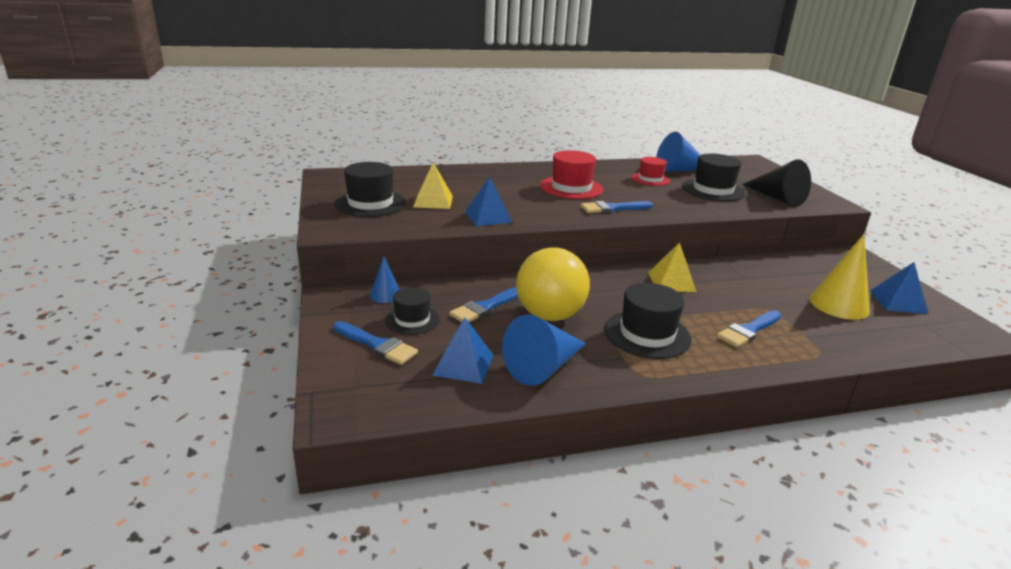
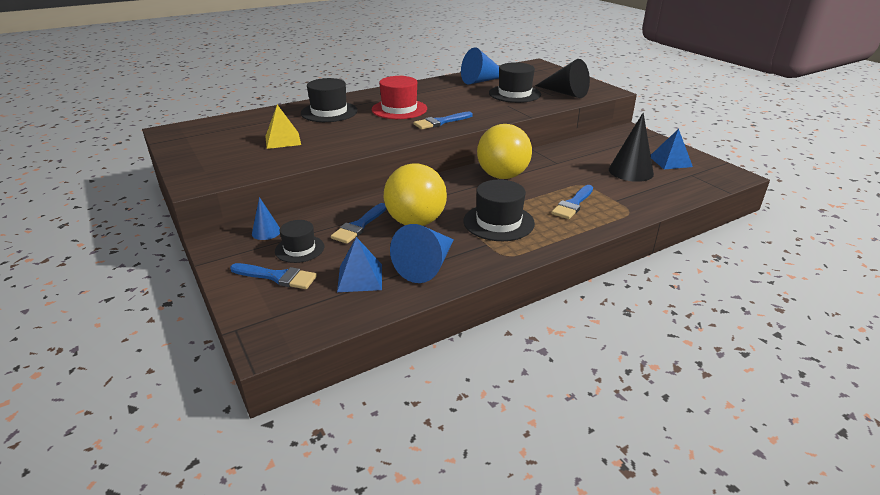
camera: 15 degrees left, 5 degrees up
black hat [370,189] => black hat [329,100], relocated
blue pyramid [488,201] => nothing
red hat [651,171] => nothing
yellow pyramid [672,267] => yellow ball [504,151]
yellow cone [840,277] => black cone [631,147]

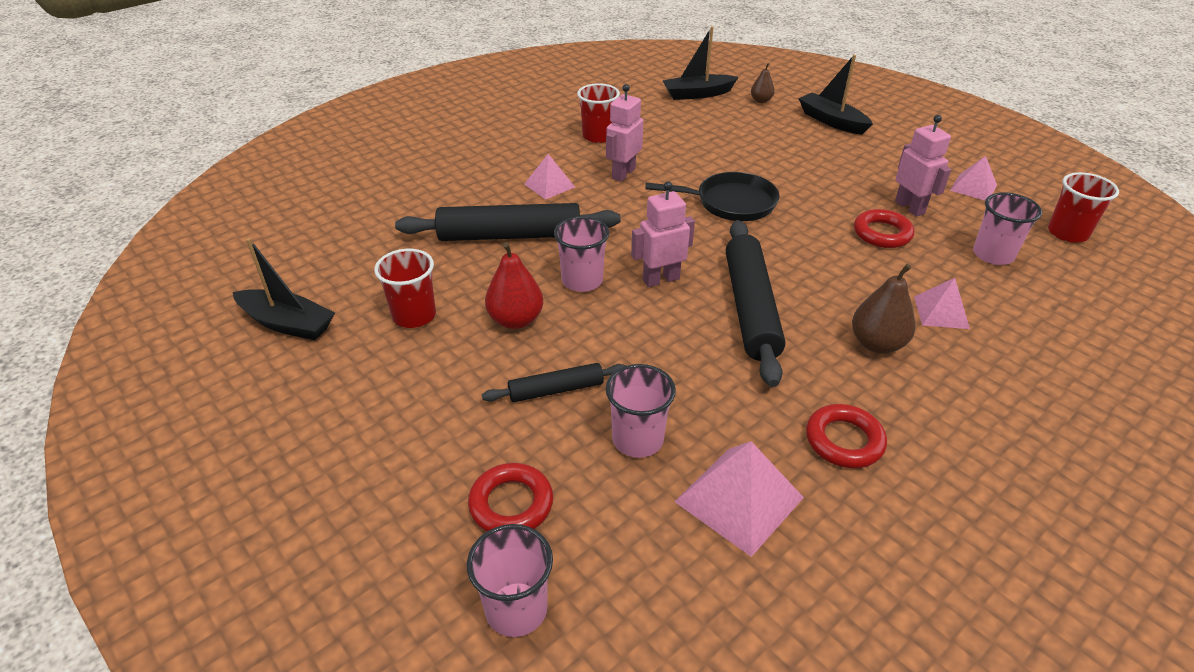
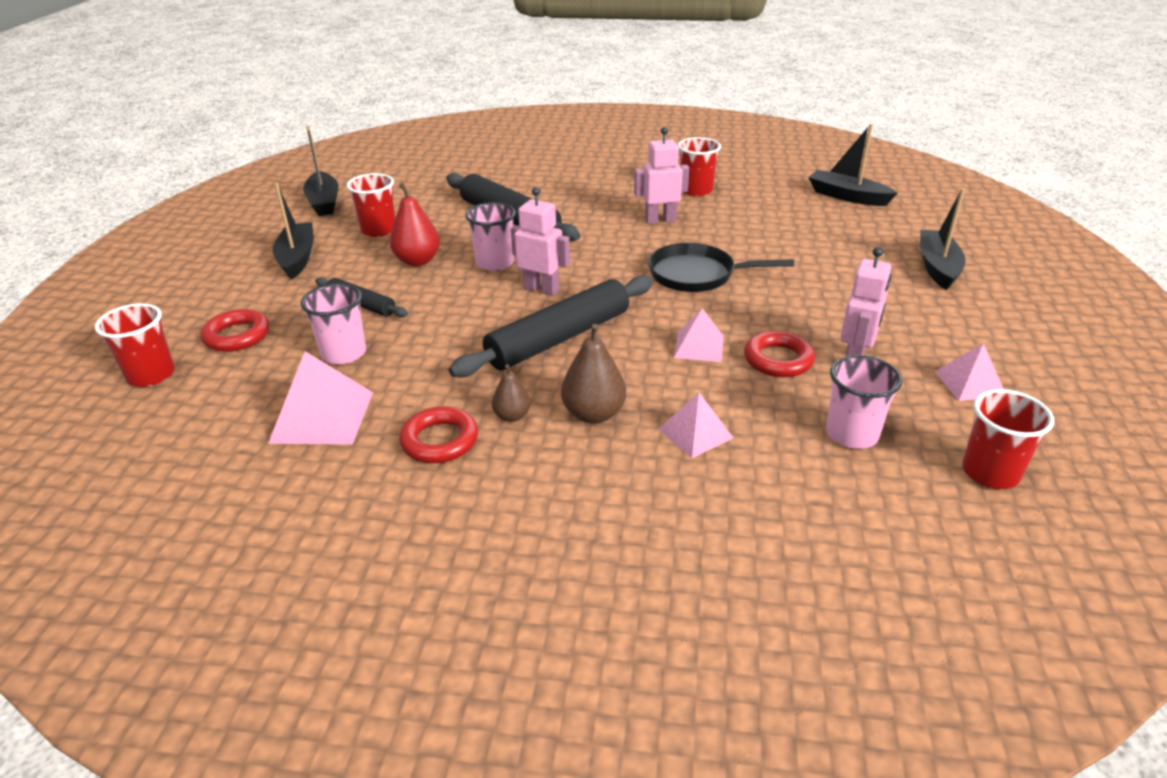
camera: 50 degrees right, 5 degrees down
pink cup [510,580] => red cup [135,345]
pink pyramid [549,177] => pink pyramid [699,335], relocated
black pan [713,196] => black pan [721,267], 135 degrees clockwise
brown pear [763,83] => brown pear [511,393], relocated
nothing => black boat [293,230]

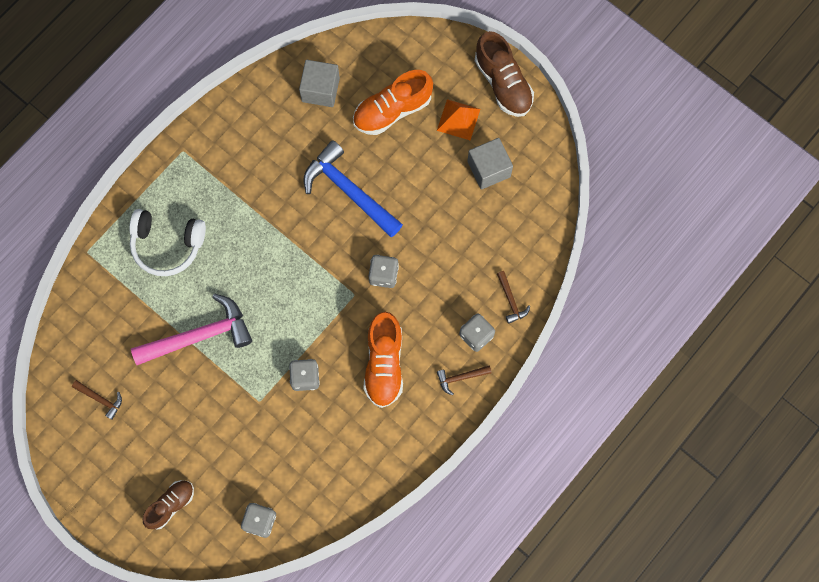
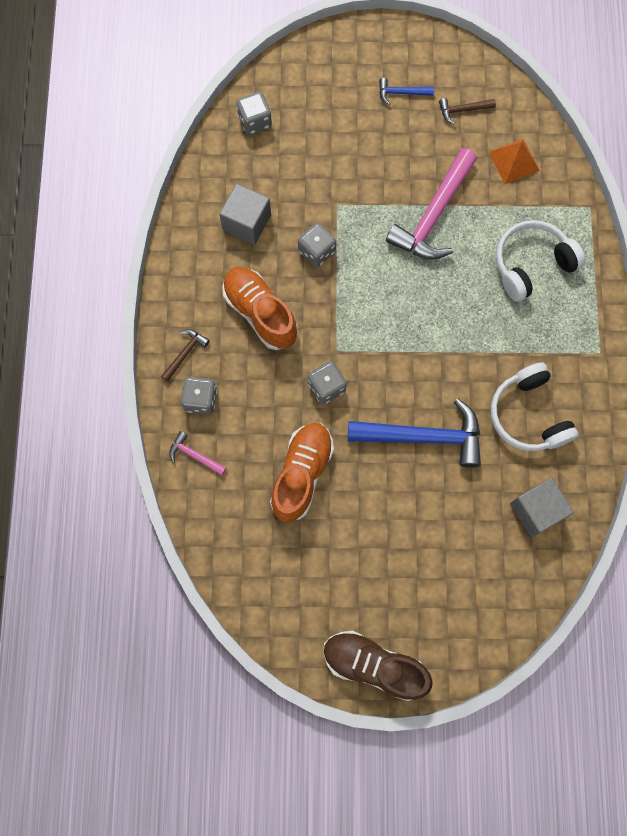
camera: 140 degrees right, 0 degrees up
brown shoe [168,505] => nothing
orange shoe [393,102] => orange shoe [302,472], relocated
orange pyramid [458,119] => orange pyramid [514,161], relocated
grey cube [490,164] => grey cube [245,214], relocated
brown hammer [513,297] => pink hammer [198,453]
nothing => blue hammer [406,91]
nothing => white headphones [534,406]

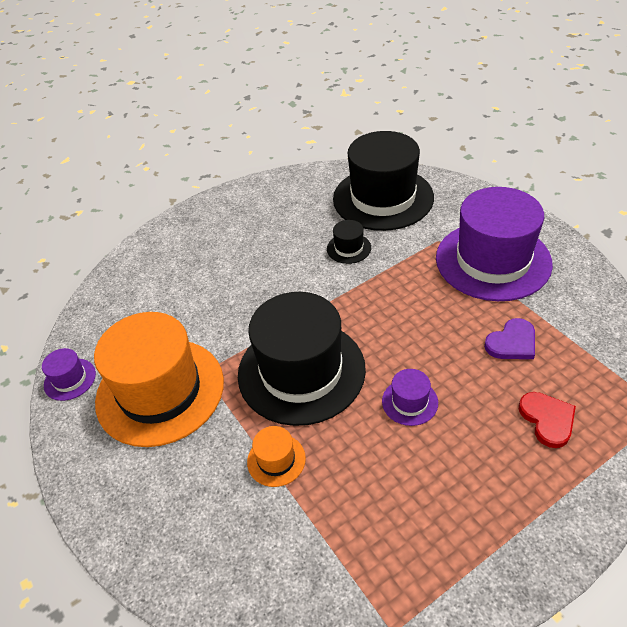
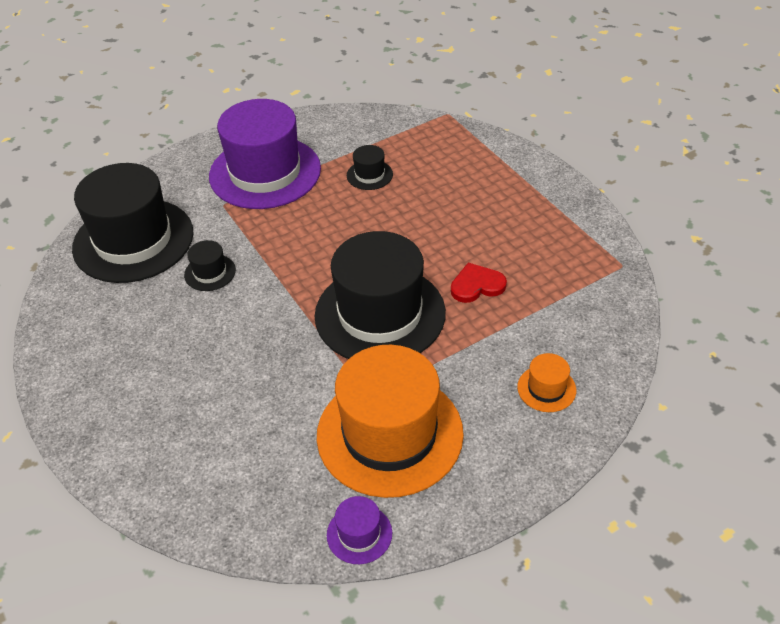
camera: 90 degrees left, 0 degrees up
orange hat [276,456] => orange hat [546,382], relocated
purple hat [410,397] => nothing
purple heart [509,338] => black hat [370,167]
red heart [547,420] => red heart [479,283], relocated

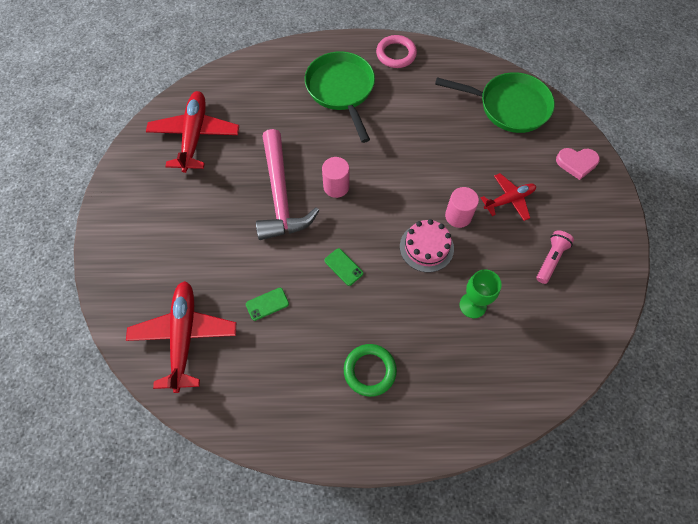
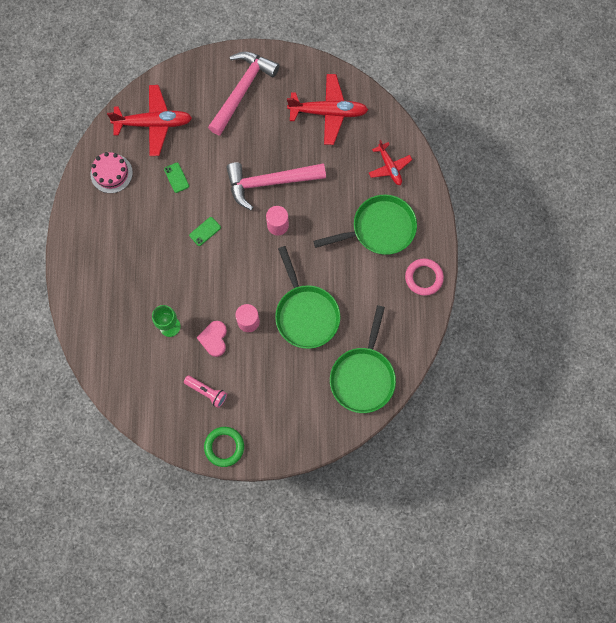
camera: 90 degrees right, 10 degrees up
green ring [370,370] => green ring [224,447], relocated
pink cake [427,245] => pink cake [111,172], relocated
red plane [508,197] => red plane [390,162], relocated
pink heart [578,164] => pink heart [211,339], relocated
nothing => pink hammer [244,93]
nothing => green pan [307,297]

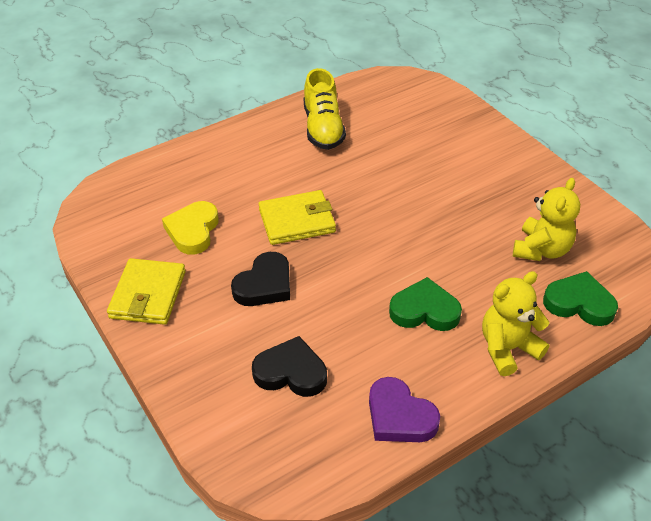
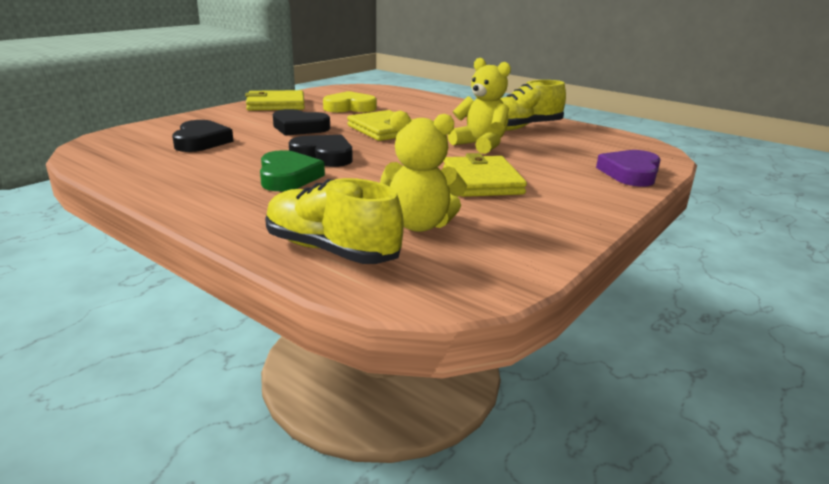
camera: 70 degrees right, 20 degrees down
purple heart [404,409] => purple heart [628,168], relocated
yellow teddy bear [516,323] => yellow teddy bear [479,106], relocated
green heart [580,298] => yellow shoe [334,221]
nothing => black heart [321,151]
nothing => yellow wallet [485,175]

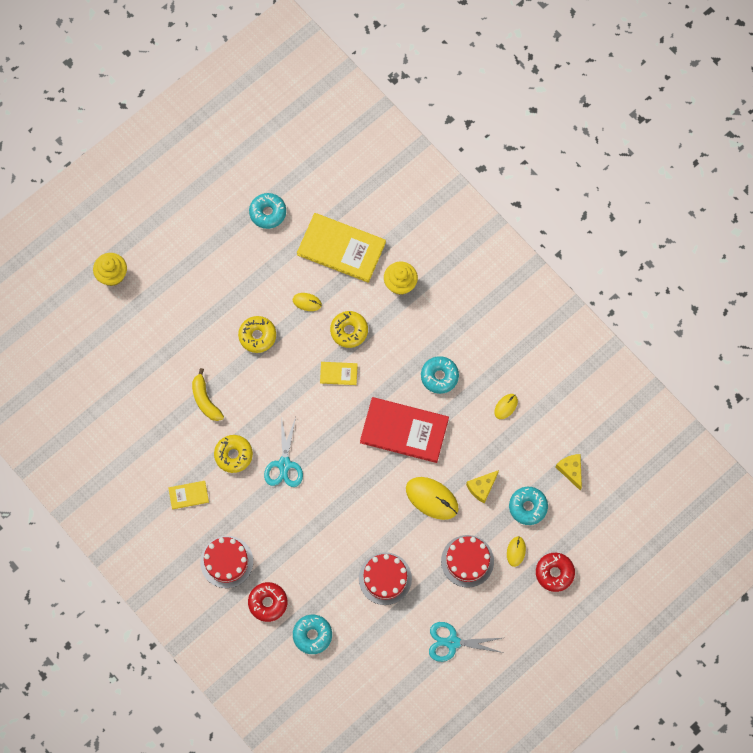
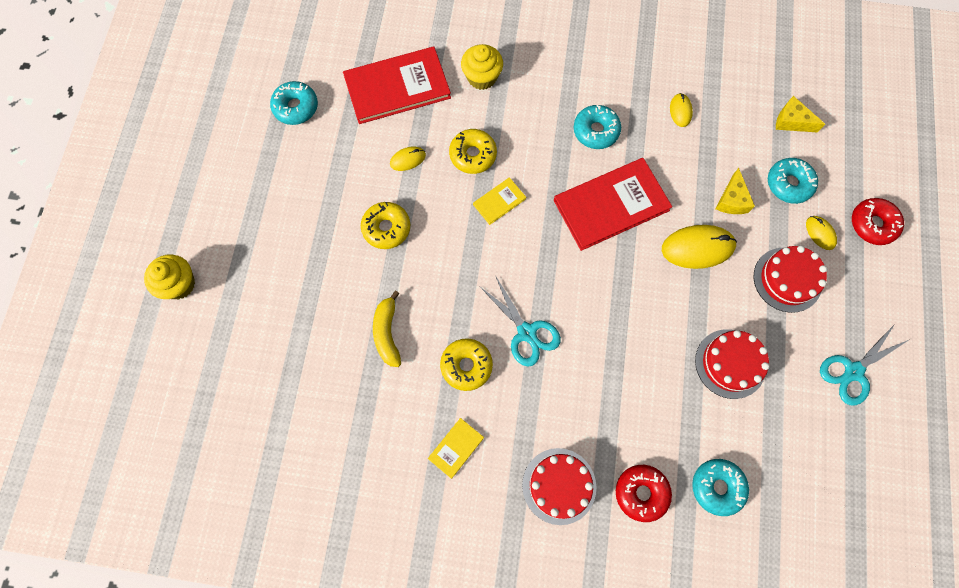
camera: 40 degrees left, 0 degrees up
yellow banana [208,394] => yellow banana [387,329], 60 degrees clockwise
yellow book [341,248] => red book [397,85]

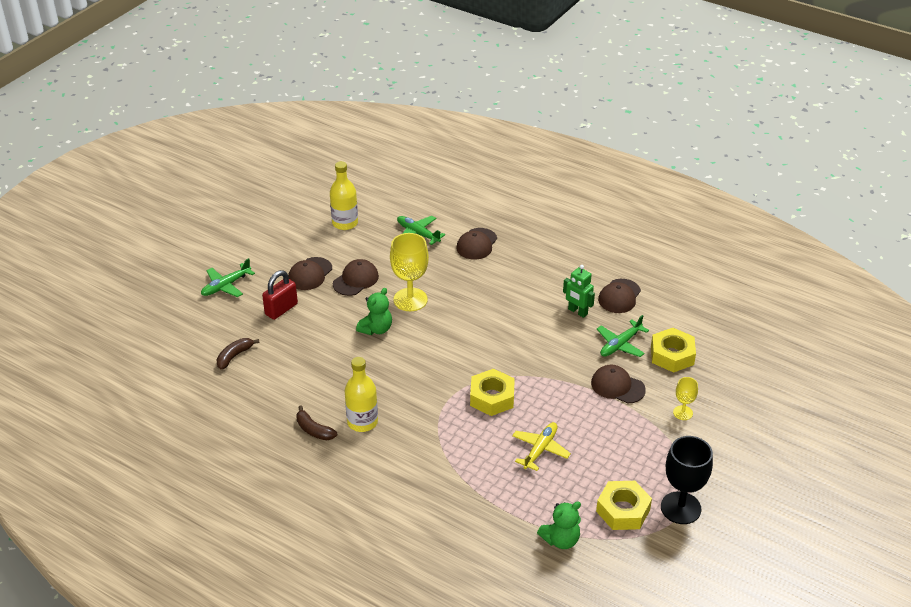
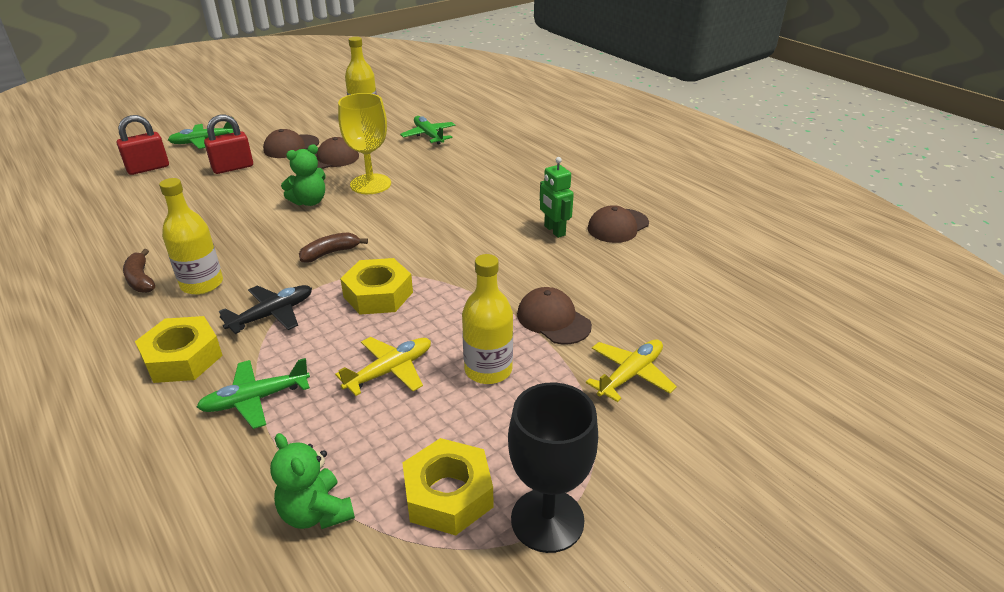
camera: 20 degrees right, 5 degrees down
brown banana [238,354] => brown banana [333,247], relocated
brown cap [476,244] => nothing
green teddy bear [559,525] => green teddy bear [312,481], 60 degrees clockwise
green plane [623,336] => green plane [253,393], relocated
yellow nut [673,350] => yellow nut [179,349], relocated
yellow goblet [685,398] => yellow plane [631,370]
nothing => red padlock [143,145]
nothing => black plane [265,309]
nothing => yellow bottle [487,319]

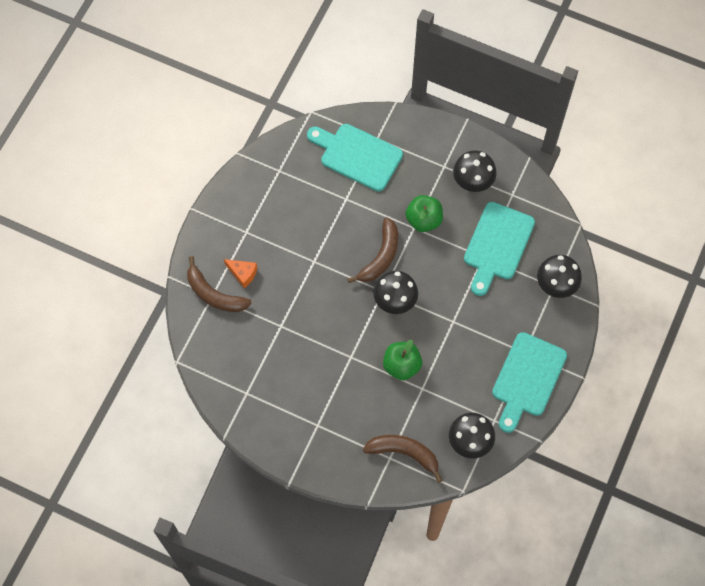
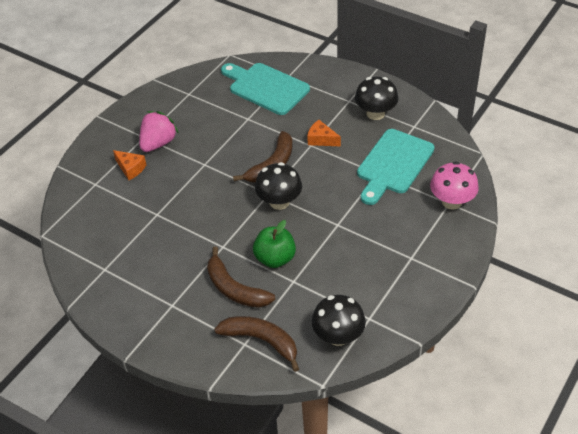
camera: 10 degrees right, 20 degrees down
brown banana [219,284] => brown banana [241,277], relocated
green apple [424,213] => orange cheese [324,133]
turquoise cutting board [529,382] => nothing
black mushroom [559,276] => pink mushroom [454,185]
nothing => pink strawberry [159,131]

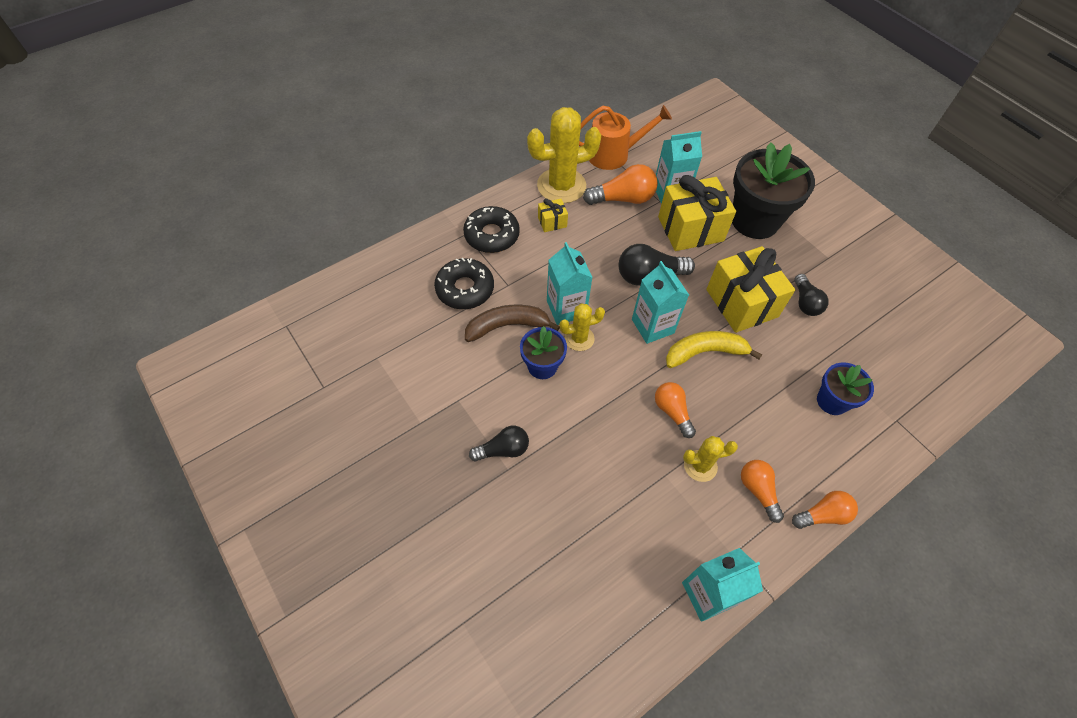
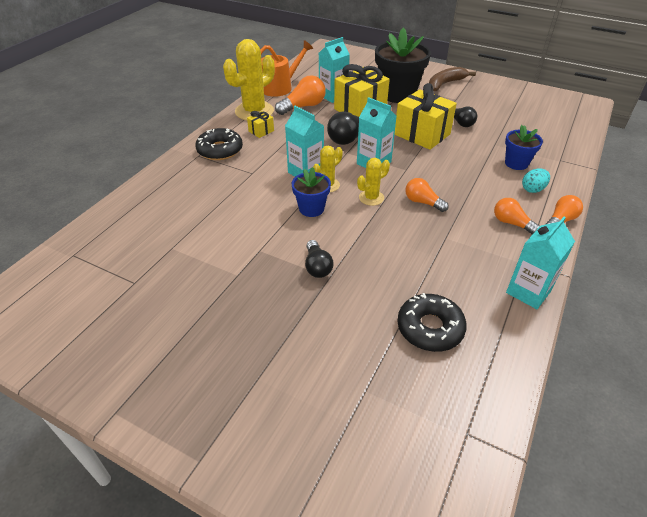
camera: 25 degrees left, 15 degrees down
black donut [464,283] => black donut [432,322], relocated
brown banana [512,323] => brown banana [452,79], relocated
black light bulb [499,443] => black light bulb [319,259], 120 degrees clockwise
yellow banana [714,349] => nothing
yellow cactus [710,459] => yellow cactus [373,182], relocated
nothing => turquoise egg [536,180]

